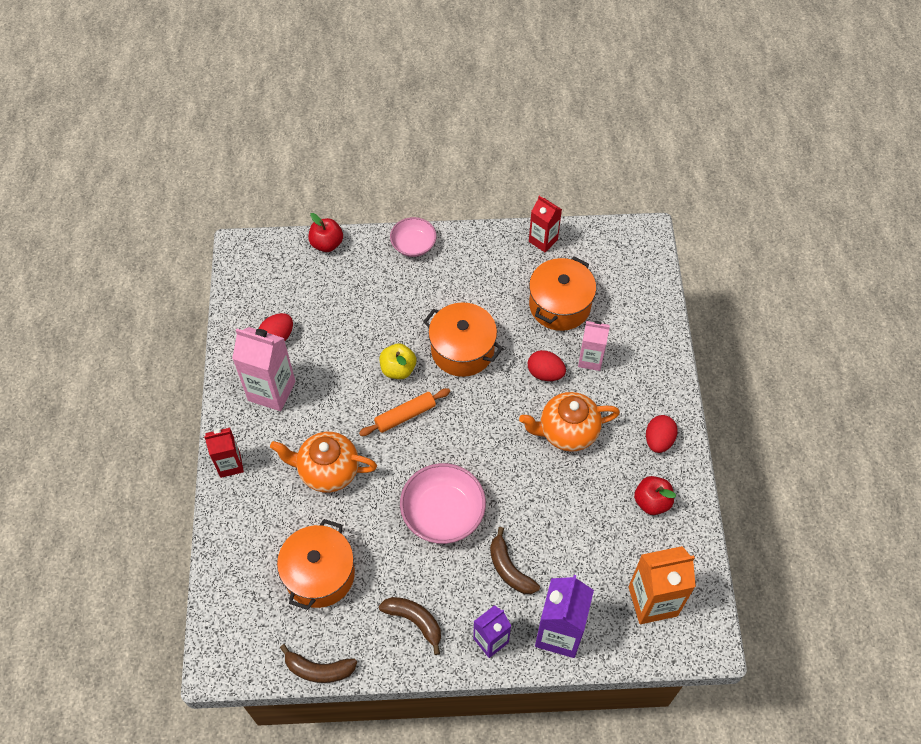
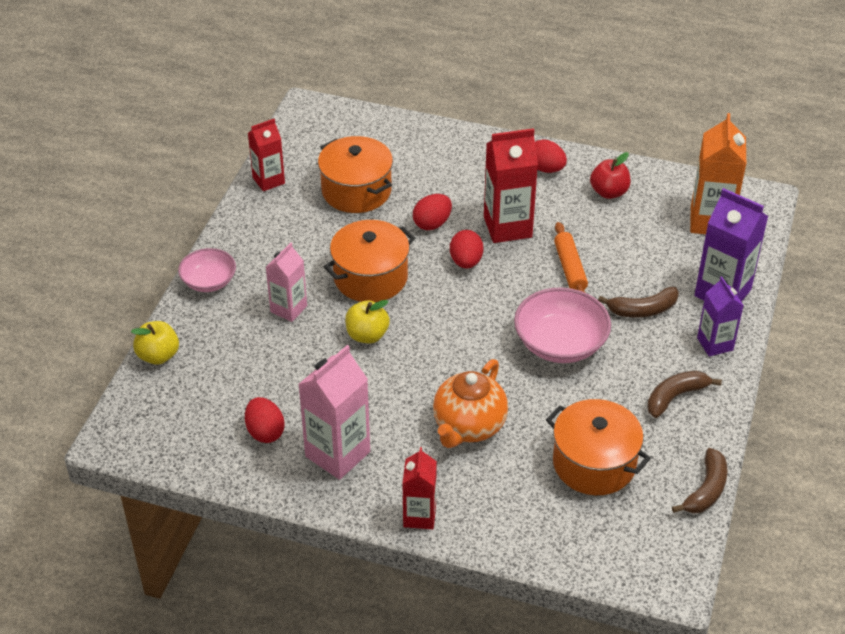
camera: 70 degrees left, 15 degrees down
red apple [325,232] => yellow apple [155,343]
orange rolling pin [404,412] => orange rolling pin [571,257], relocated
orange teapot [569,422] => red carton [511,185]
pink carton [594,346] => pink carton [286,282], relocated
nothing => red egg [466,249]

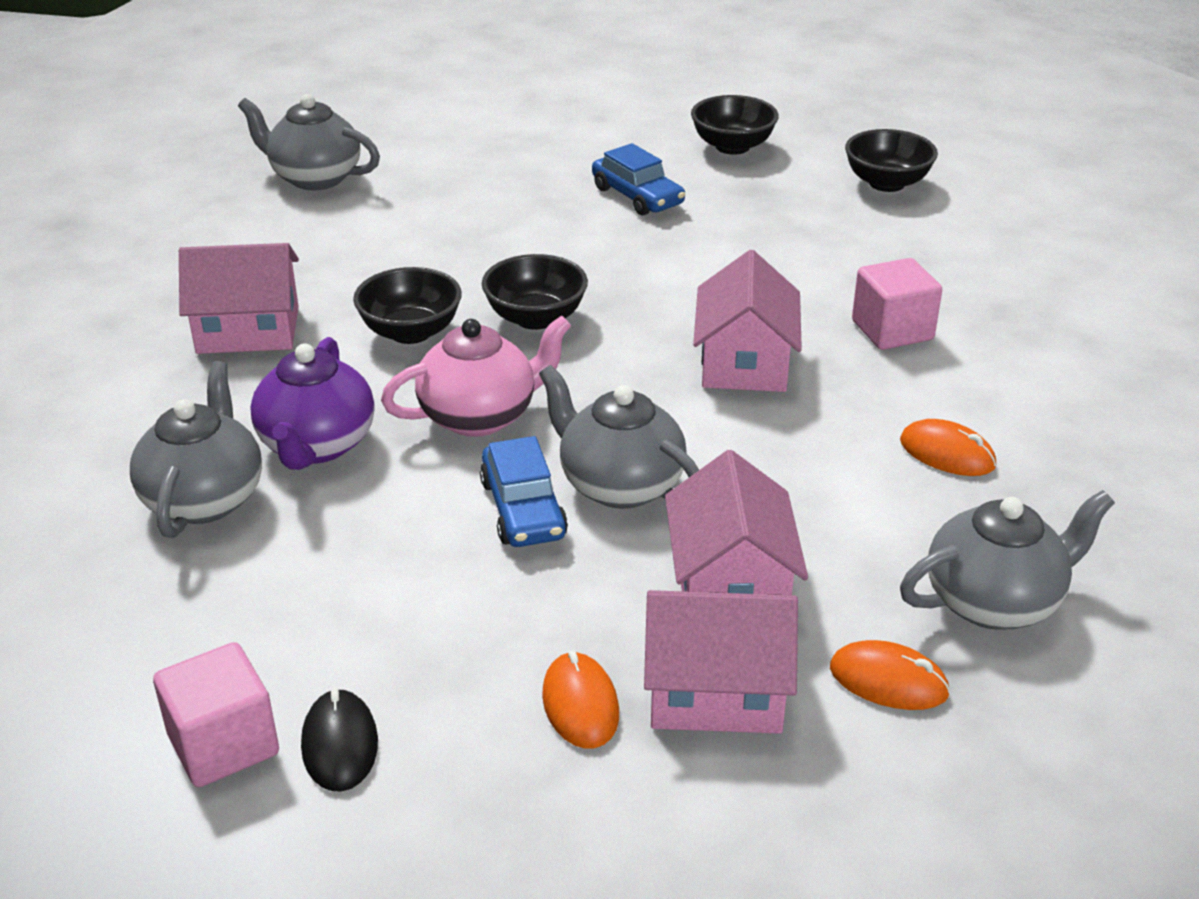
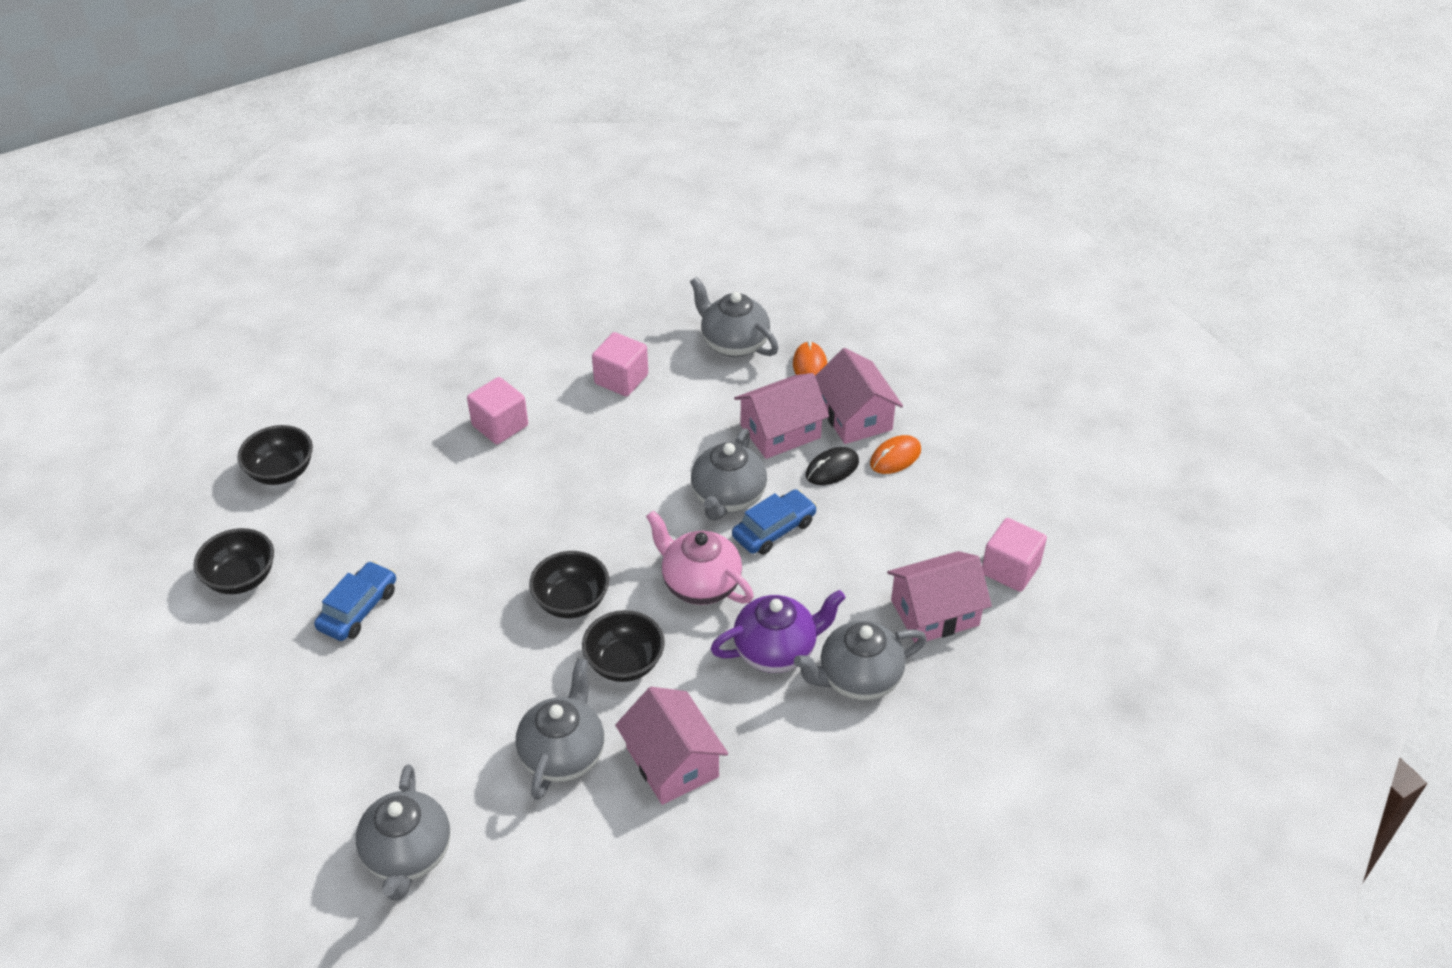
camera: 115 degrees left, 10 degrees up
black mouse [339,740] => black mouse [832,466], relocated
pink house [747,321] => pink house [939,597], relocated
orange mouse [948,447] => pink cube [620,364]
nothing => grey teapot [560,729]

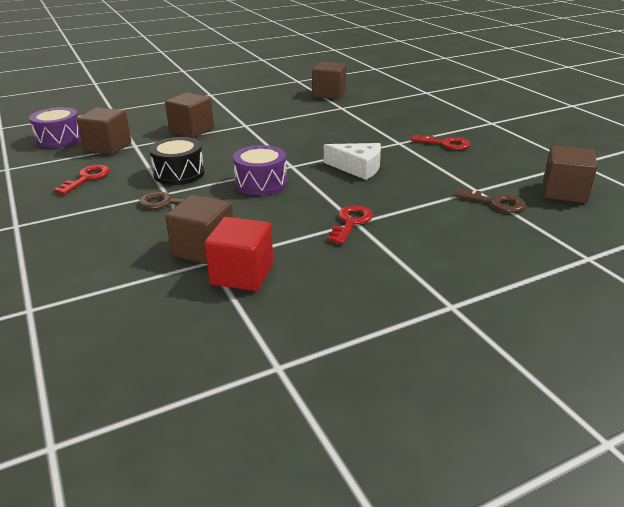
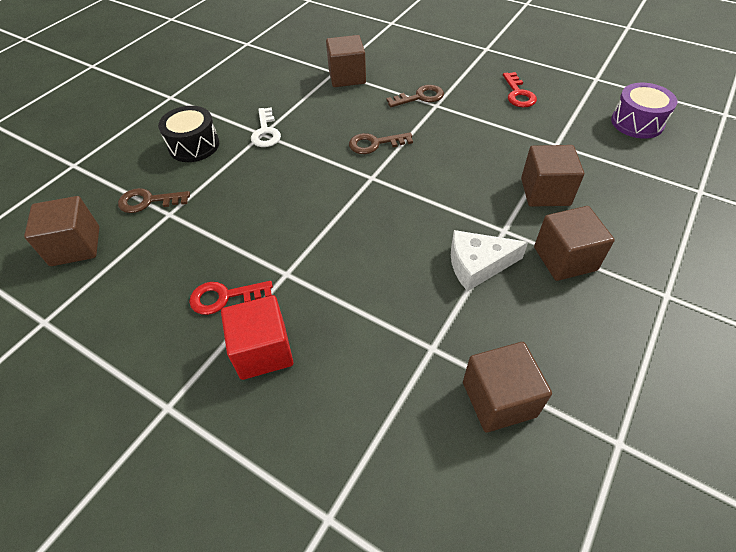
camera: 150 degrees right, 20 degrees up
brown cube [104,131] => brown cube [574,243], relocated
black drum [176,161] => black drum [188,134], relocated
red cube [239,254] => red cube [257,337], relocated
purple drum [260,170] => brown key [381,143]
white cheese [352,161] => white cheese [489,260], relocated
red key [350,224] => white key [266,127]

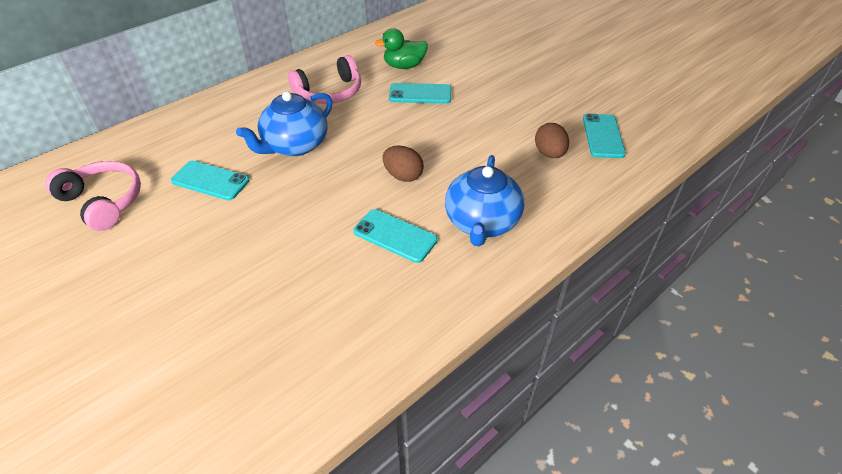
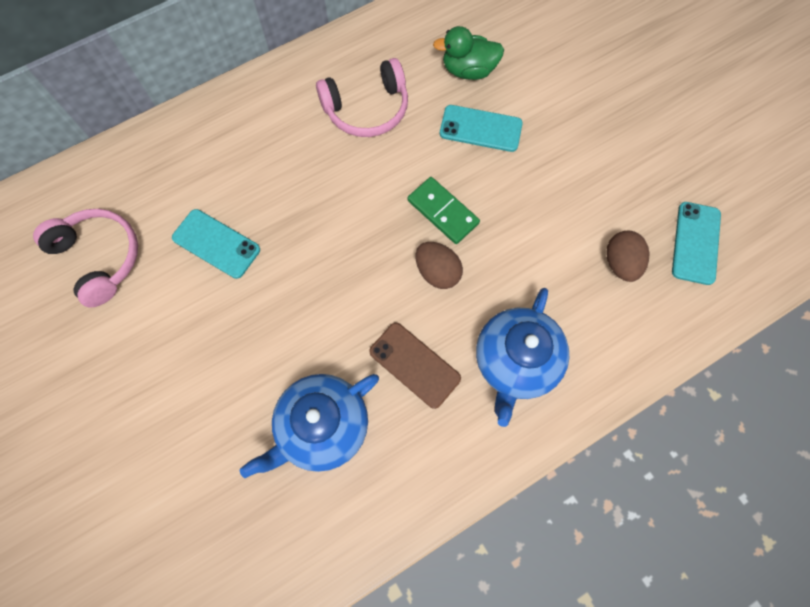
camera: 10 degrees right, 25 degrees up
blue teapot [284,123] => blue teapot [309,426], relocated
turquoise phone [395,236] => brown phone [415,366]
nothing => green domino [444,210]

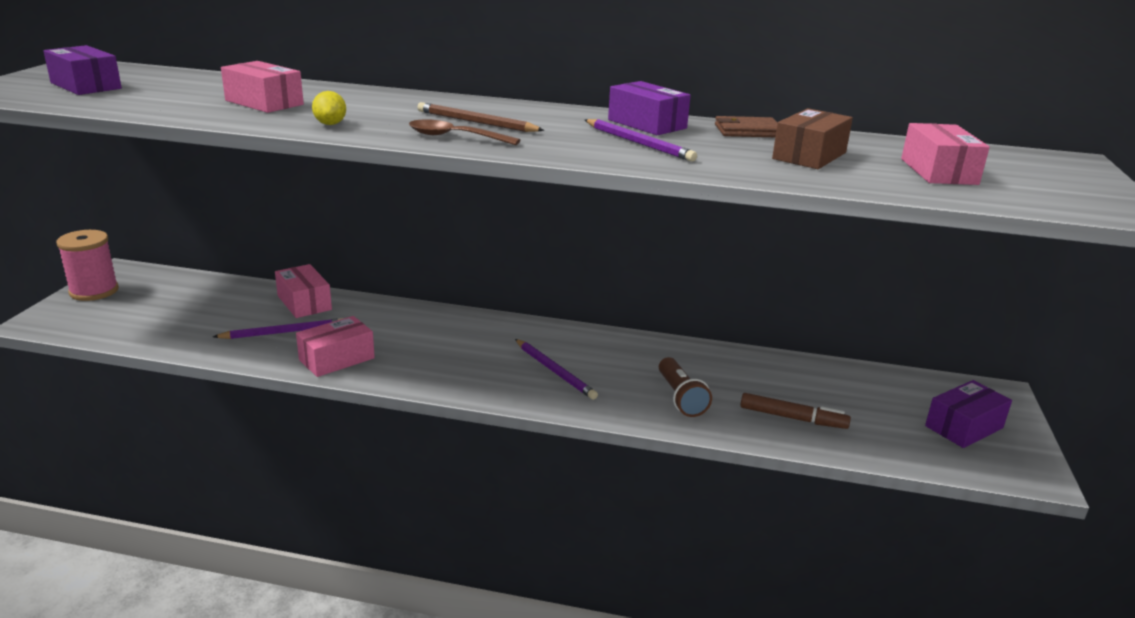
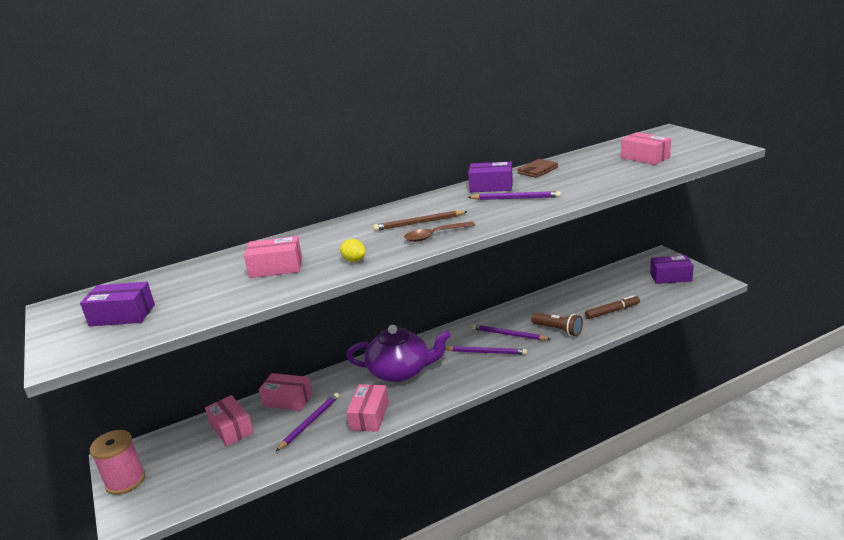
camera: 35 degrees left, 0 degrees up
brown box [812,138] => nothing
purple box [968,414] => purple box [672,269], 75 degrees clockwise
nothing => pink box [229,420]
nothing => purple teapot [398,353]
nothing => purple pencil [511,332]

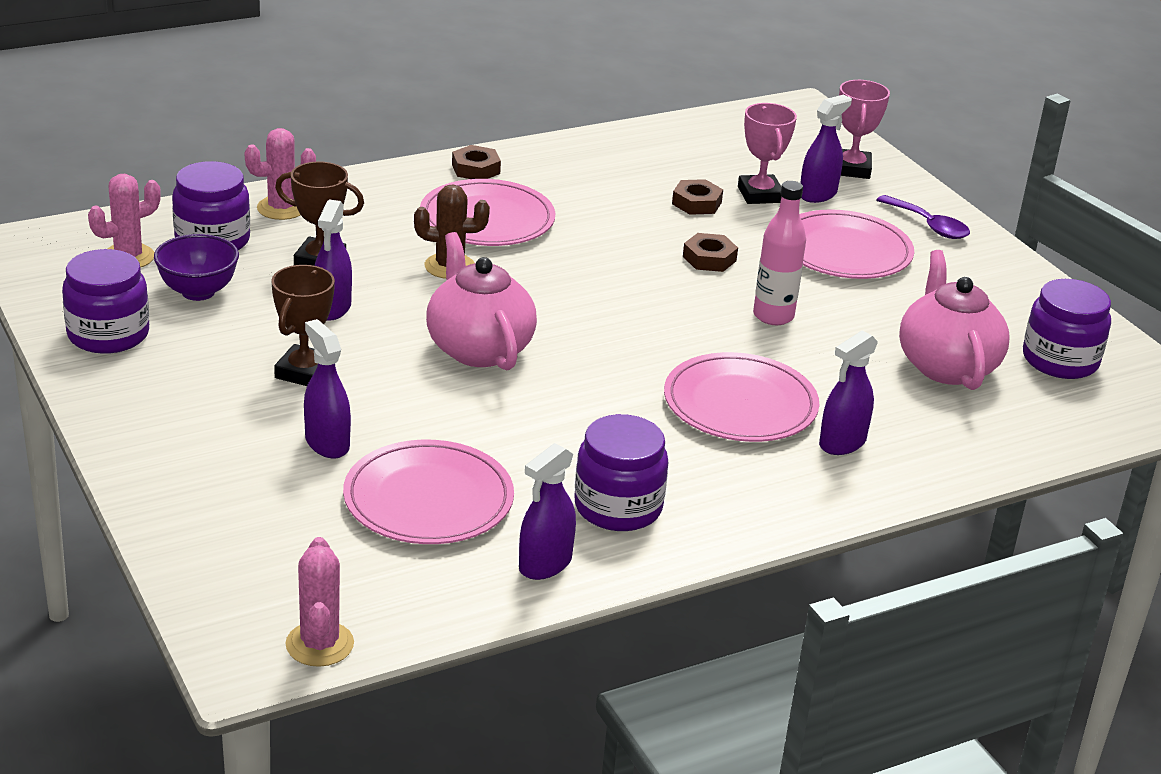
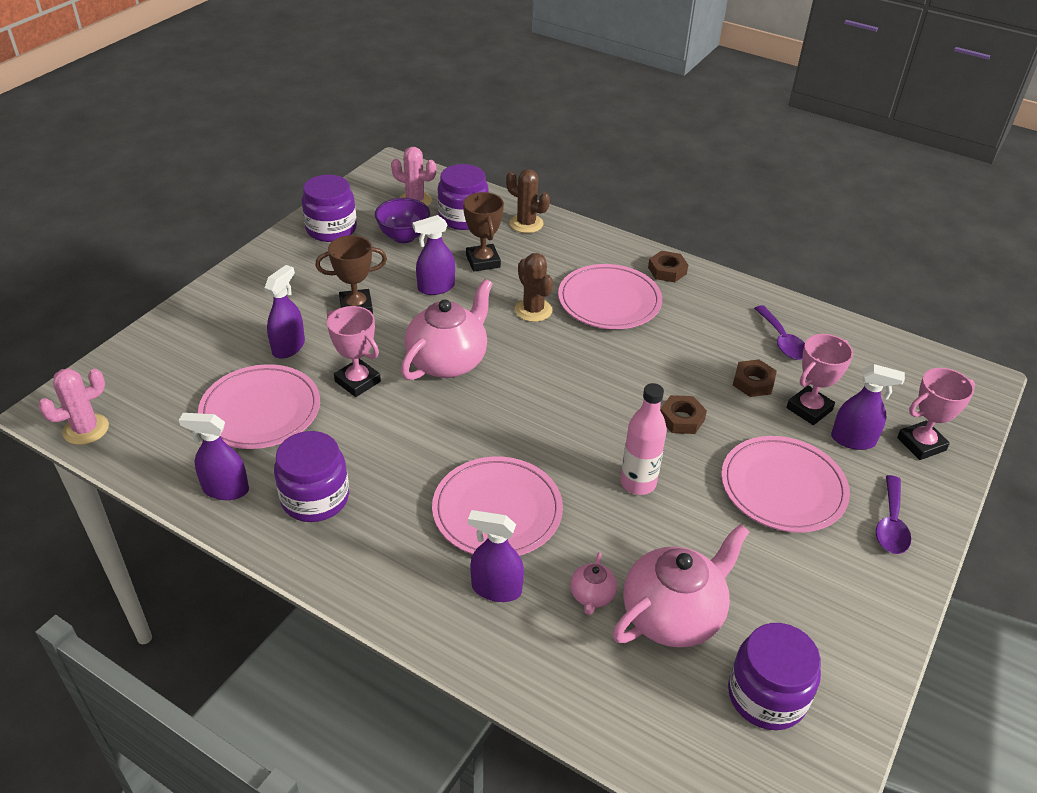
camera: 60 degrees right, 10 degrees up
pink cactus [280,174] => brown cactus [528,201]
nothing => pink trophy [354,351]
nothing => pink teapot [593,583]
nothing => purple spoon [779,332]

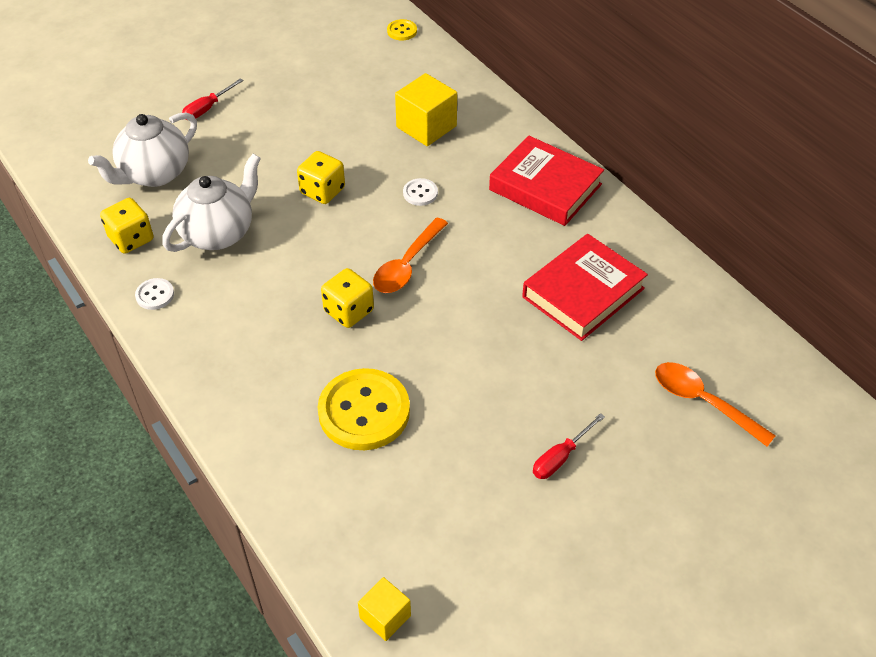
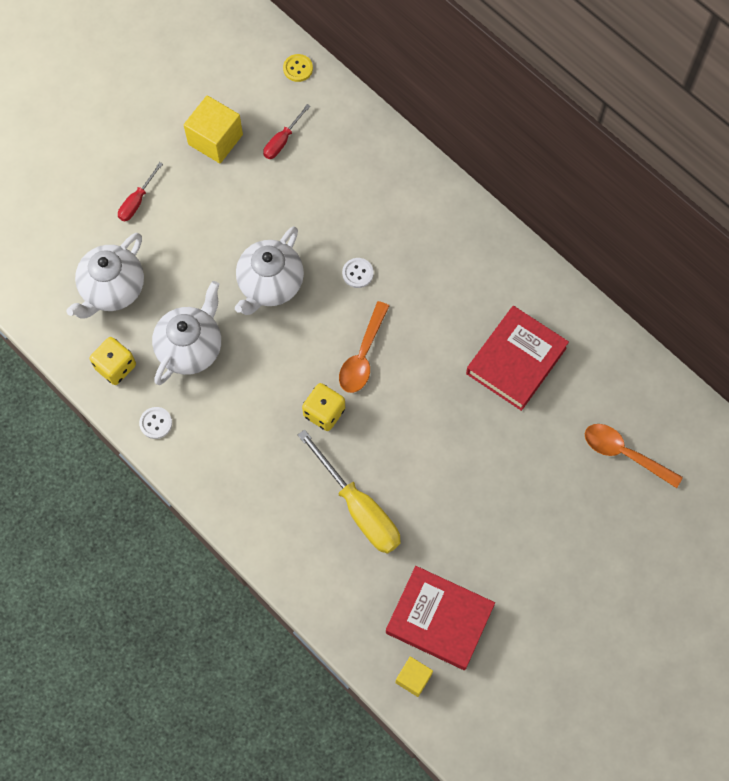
camera: 10 degrees left, 20 degrees up
yellow dice [321,177] => white teapot [269,270]
yellow button [364,409] => yellow screwdriver [349,491]
yellow cube [426,109] => yellow cube [213,129], relocated
red book [546,181] => red book [440,618], relocated
red screwdriver [569,446] => red screwdriver [287,131], relocated

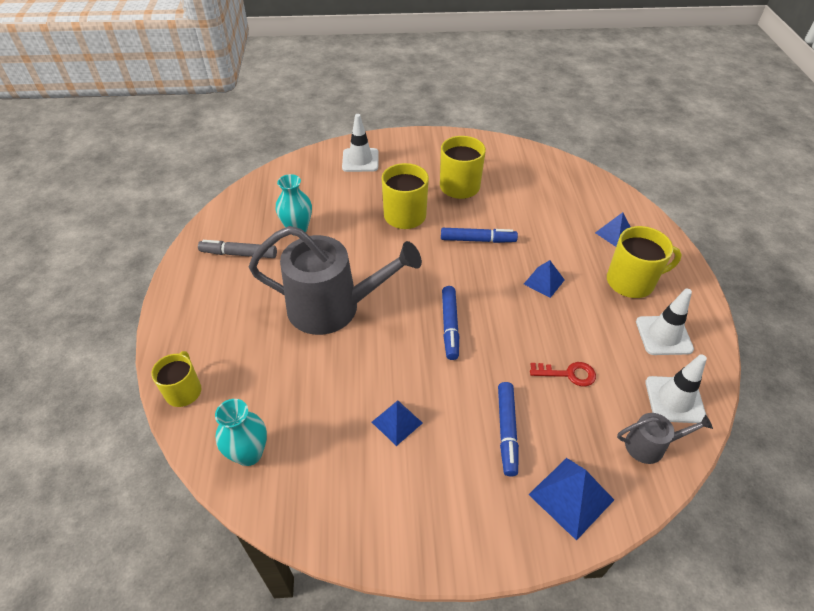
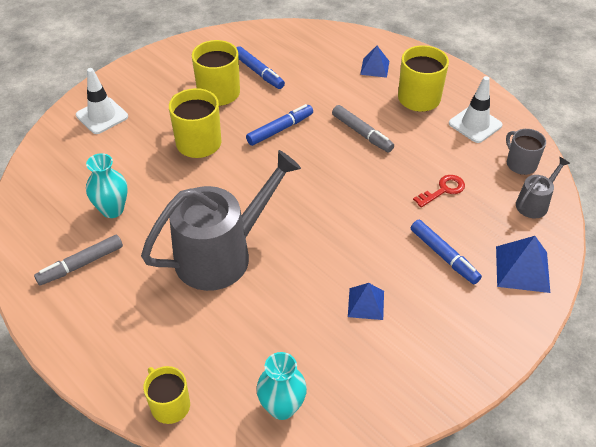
camera: 40 degrees left, 0 degrees up
blue marker [450,323] => blue marker [260,67], relocated
blue pyramid [544,279] => grey marker [363,128]
white traffic cone [676,388] => grey mug [526,152]

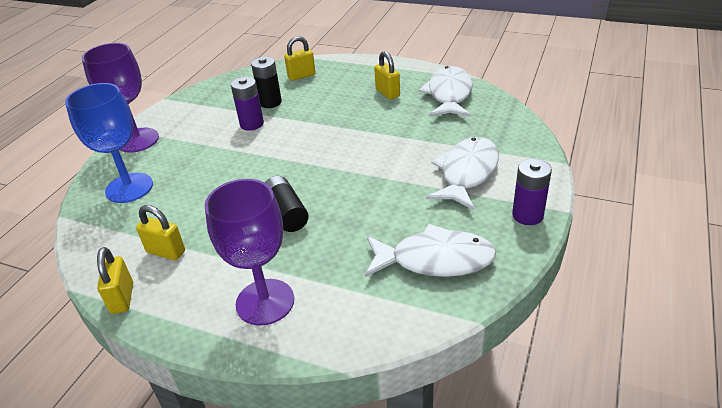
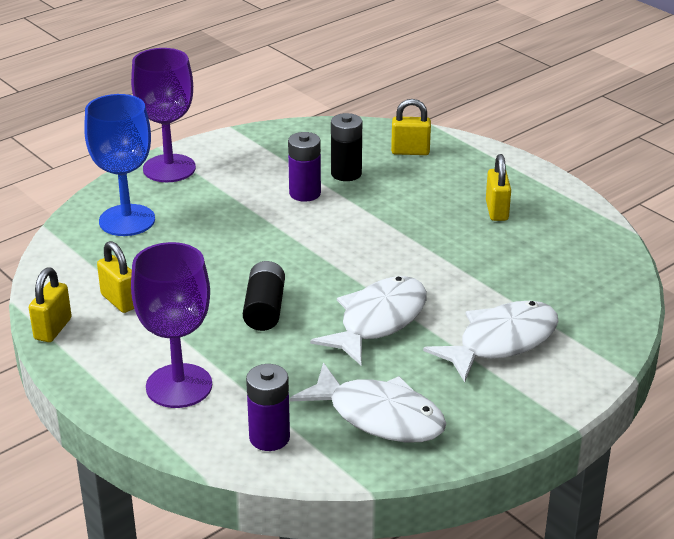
camera: 25 degrees right, 5 degrees down
white fish [446,91] => white fish [368,320], relocated
purple battery [532,192] => purple battery [268,407], relocated

